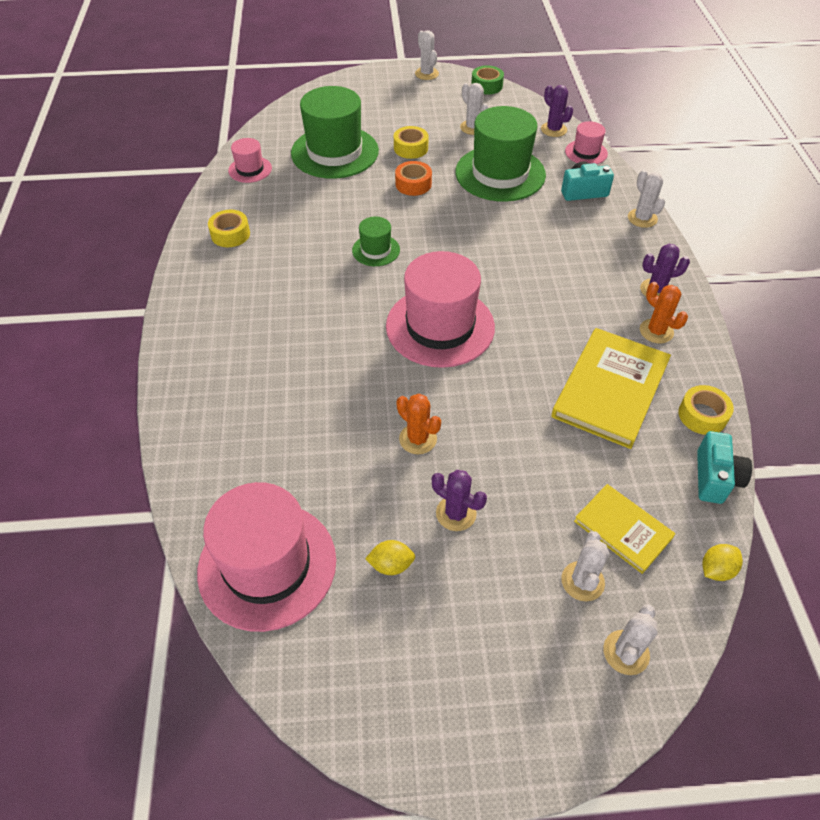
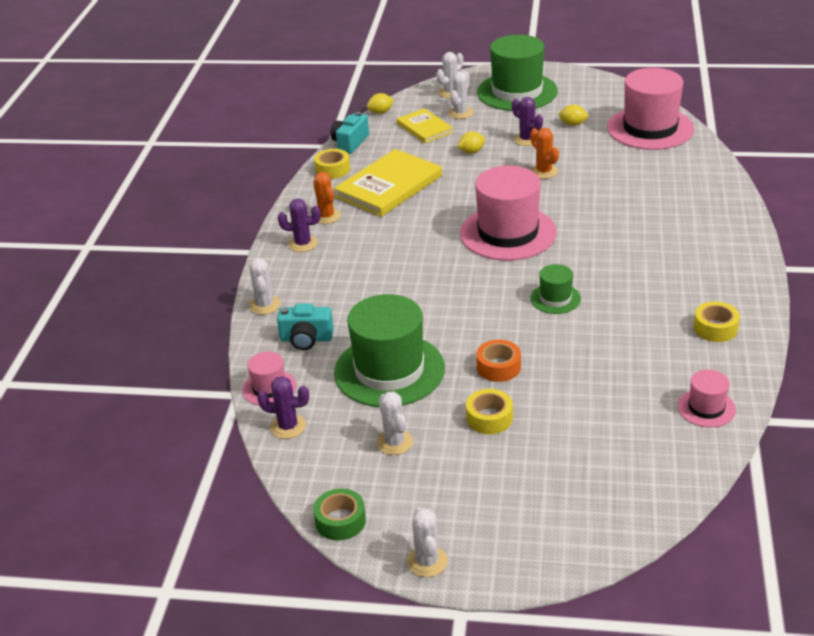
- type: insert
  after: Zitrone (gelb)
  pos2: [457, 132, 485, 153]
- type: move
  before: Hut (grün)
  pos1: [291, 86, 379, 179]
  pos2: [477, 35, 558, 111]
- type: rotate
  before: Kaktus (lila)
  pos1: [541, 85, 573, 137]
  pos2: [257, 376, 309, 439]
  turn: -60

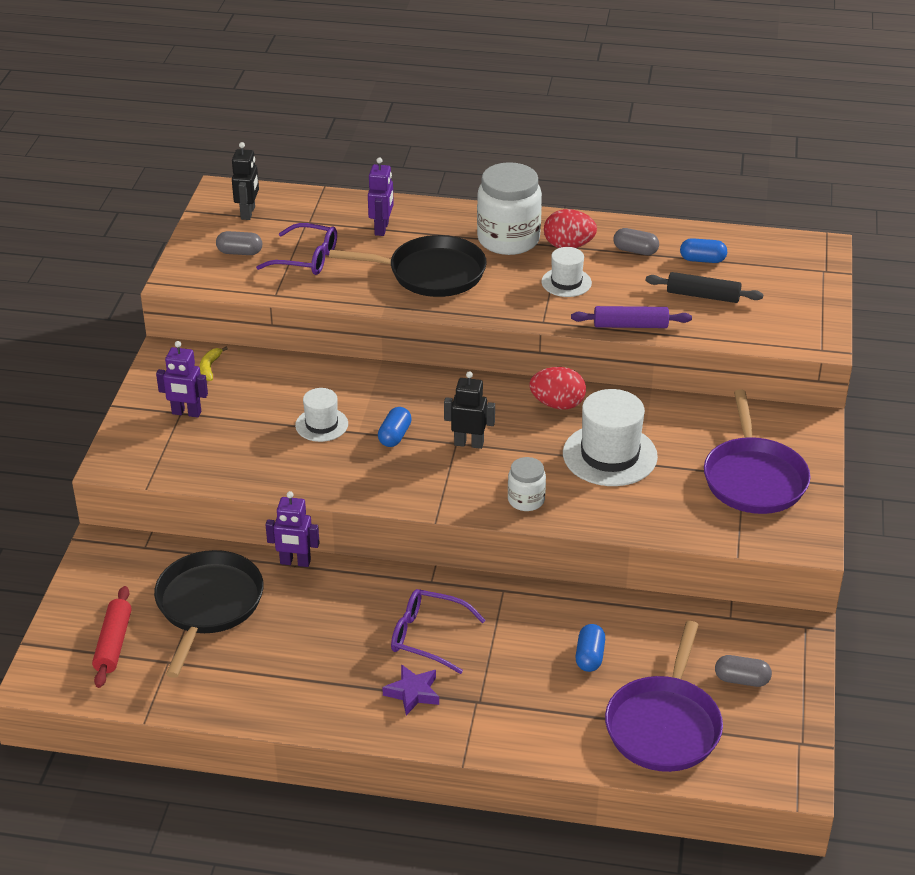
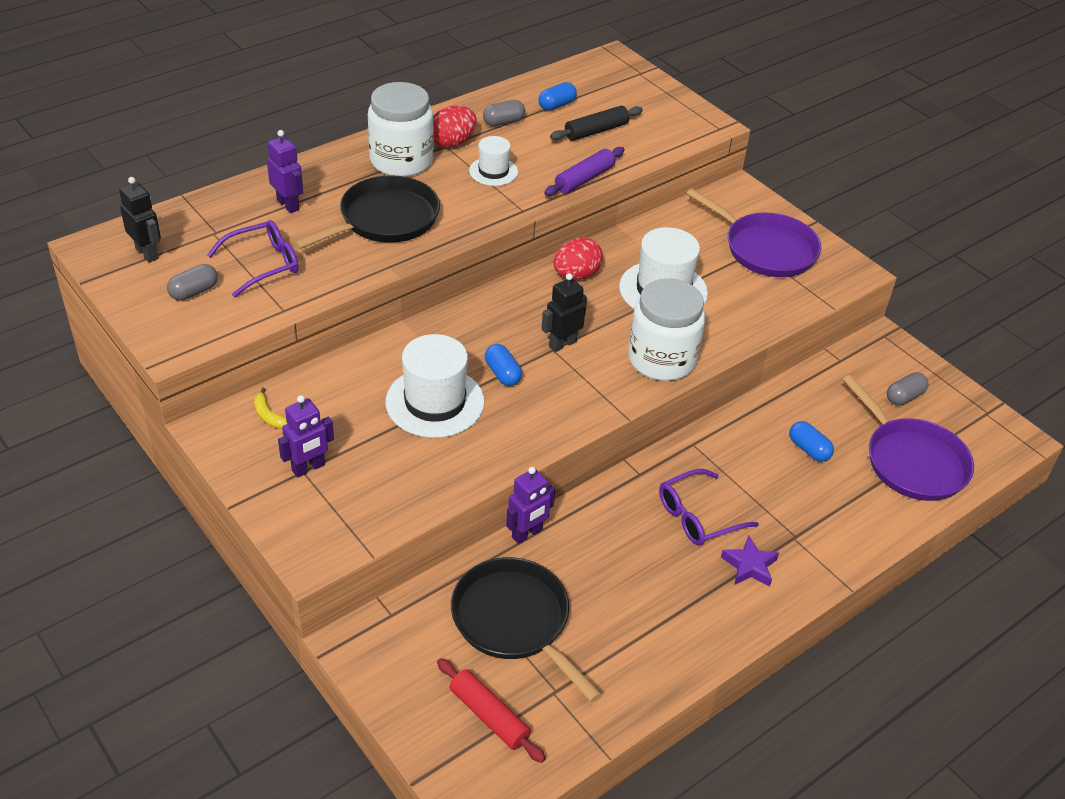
- type: resize
  before: Hut (weiß)
  pos1: [295, 388, 348, 442]
  pos2: [386, 334, 484, 438]
  scale: 1.75
- type: resize
  before: Einmachglas (weiß)
  pos1: [508, 457, 546, 511]
  pos2: [628, 278, 705, 381]
  scale: 1.93

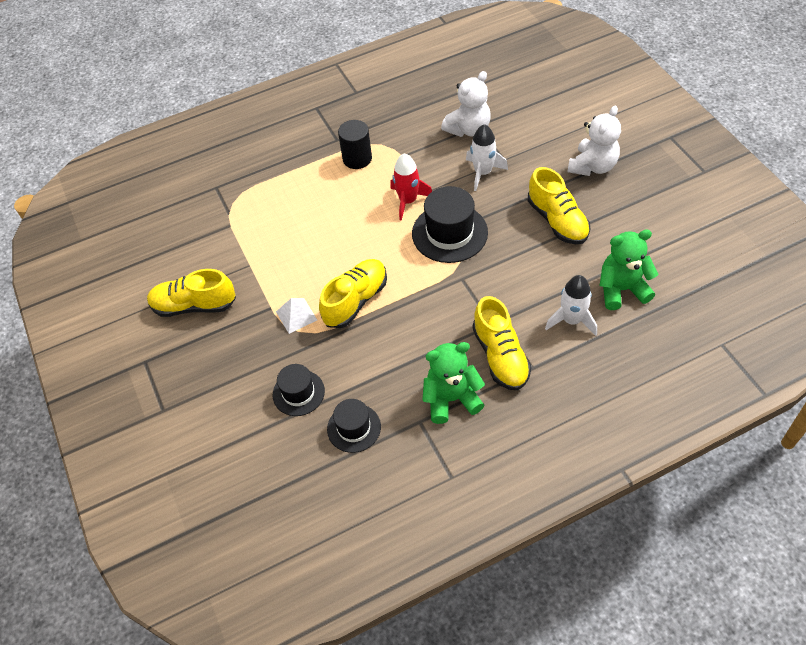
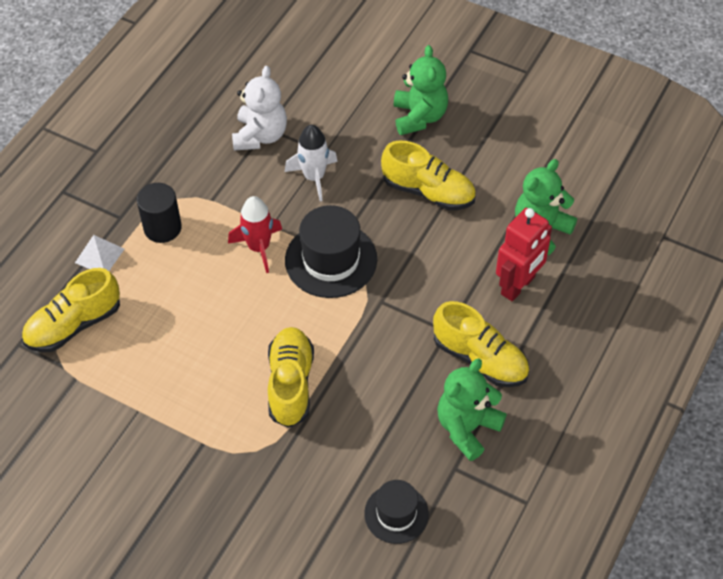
- type: delete
  before: Hut (schwarz)
  pos1: [273, 364, 325, 416]
- type: move
  before: Schuh (gelb)
  pos1: [147, 269, 236, 317]
  pos2: [22, 268, 120, 352]
- type: move
  before: Pyramide (weiß)
  pos1: [276, 298, 317, 334]
  pos2: [75, 235, 124, 271]
- type: replace
  before: Rakete (weiß)
  after: Roboter (rot)
  pos1: [545, 275, 597, 336]
  pos2: [496, 208, 552, 301]
- type: recolor
  before: Teddybär (weiß)
  after: Teddybär (grün)
  pos1: [568, 106, 621, 176]
  pos2: [394, 45, 448, 135]

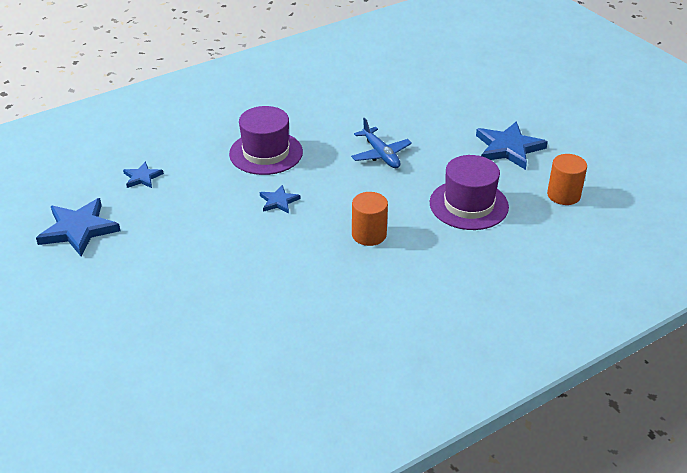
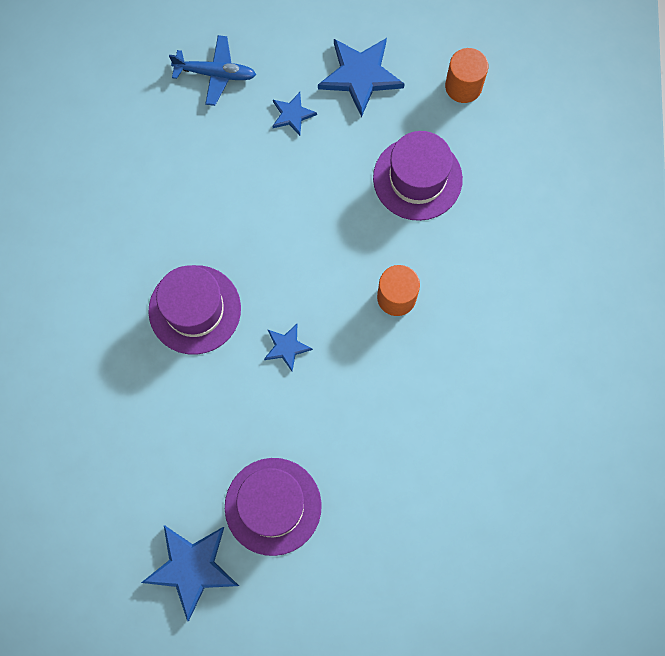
- type: insert
  after: Hut (lila)
  pos2: [225, 458, 322, 556]
- type: move
  before: Stern (blau)
  pos1: [123, 161, 164, 188]
  pos2: [273, 92, 317, 136]
- type: move
  before: Flugzeug (blau)
  pos1: [351, 118, 412, 168]
  pos2: [169, 35, 256, 106]

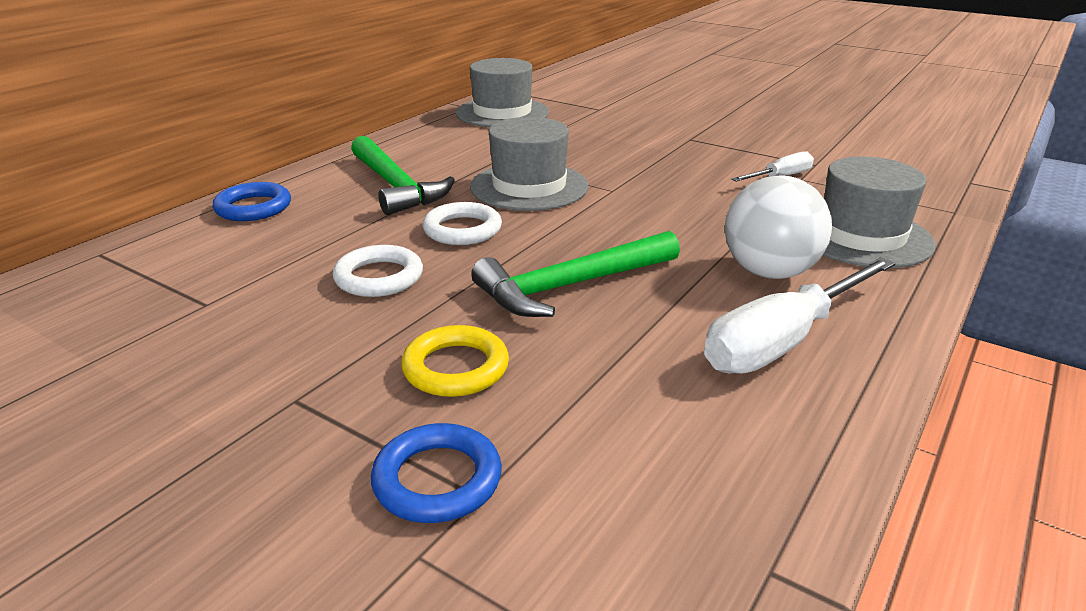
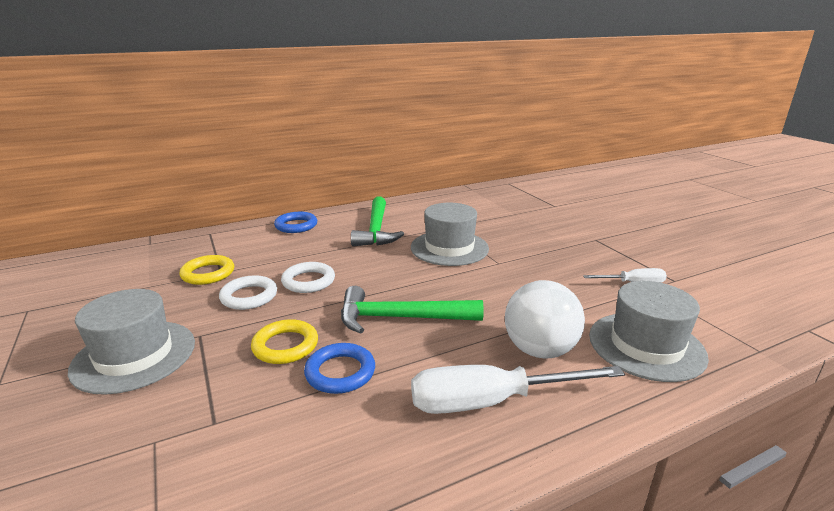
- type: insert
  after: Ring (gelb)
  pos2: [179, 255, 234, 285]
- type: move
  before: Ring (blau)
  pos1: [371, 423, 502, 523]
  pos2: [304, 343, 375, 394]
- type: move
  before: Ring (weiß)
  pos1: [422, 202, 502, 245]
  pos2: [219, 275, 277, 310]
- type: move
  before: Hut (grau)
  pos1: [456, 58, 549, 128]
  pos2: [68, 289, 195, 395]

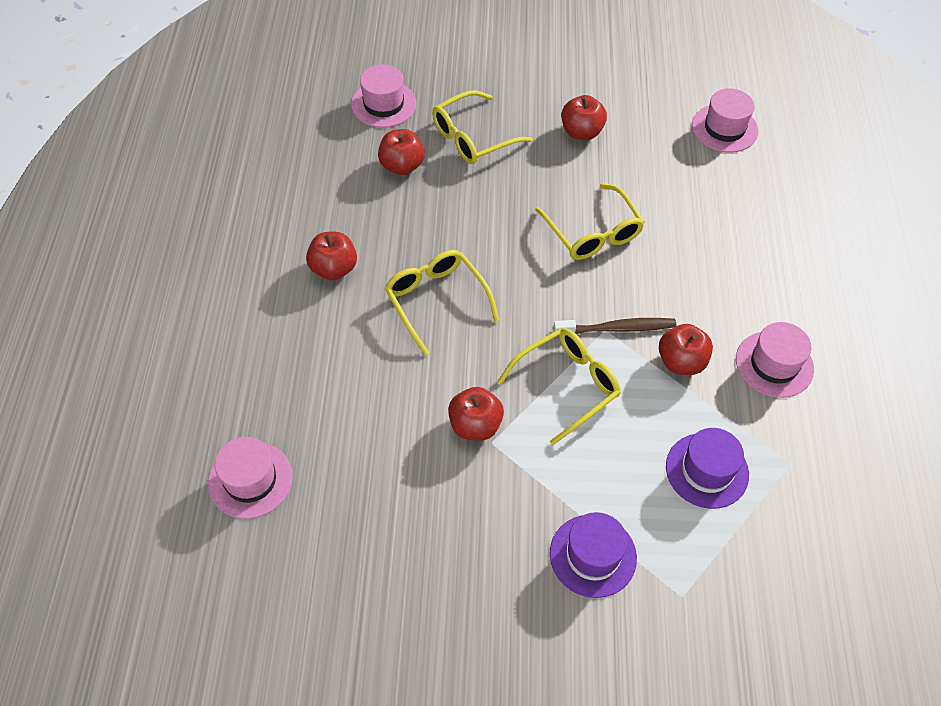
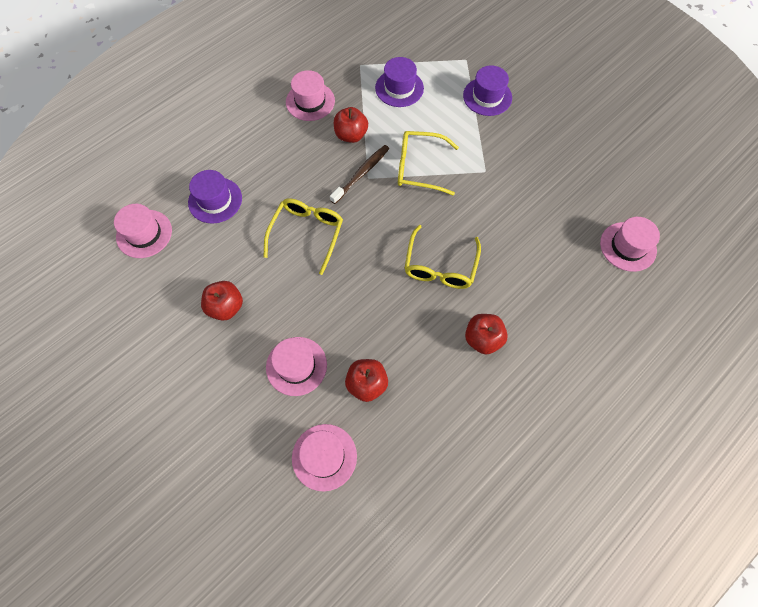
- type: delete
  before: Apfel (rot)
  pos1: [448, 387, 504, 441]
- type: insert
  after: Hut (lila)
  pos2: [188, 170, 242, 224]
- type: replace
  before: Brille (gelb)
  after: Hut (rosa)
  pos1: [432, 90, 533, 164]
  pos2: [266, 337, 327, 396]
- type: rotate
  before: Zahnbürste (braun)
  pos1: [553, 318, 677, 334]
  pos2: [330, 145, 389, 204]
  turn: 90

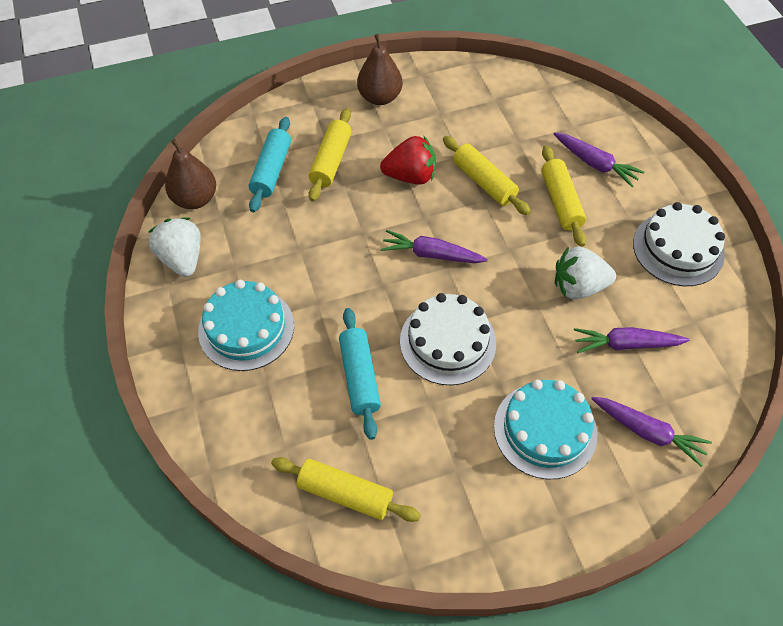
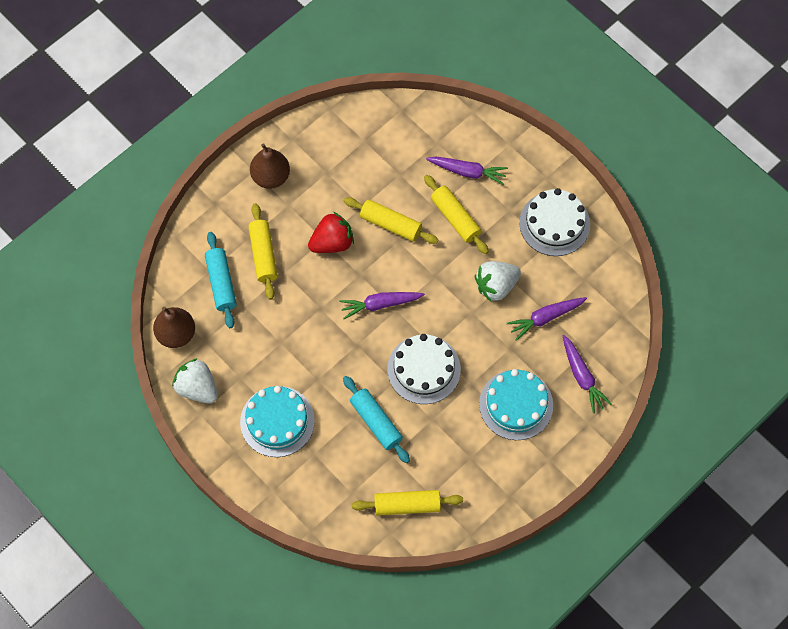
- type: rotate
  before: Karotte (lila)
  pos1: [591, 397, 712, 467]
  pos2: [563, 335, 612, 413]
  turn: 60

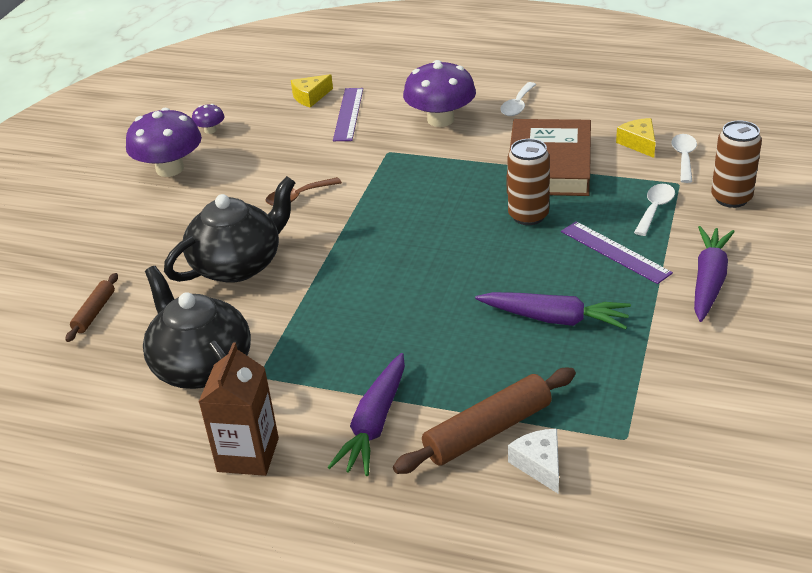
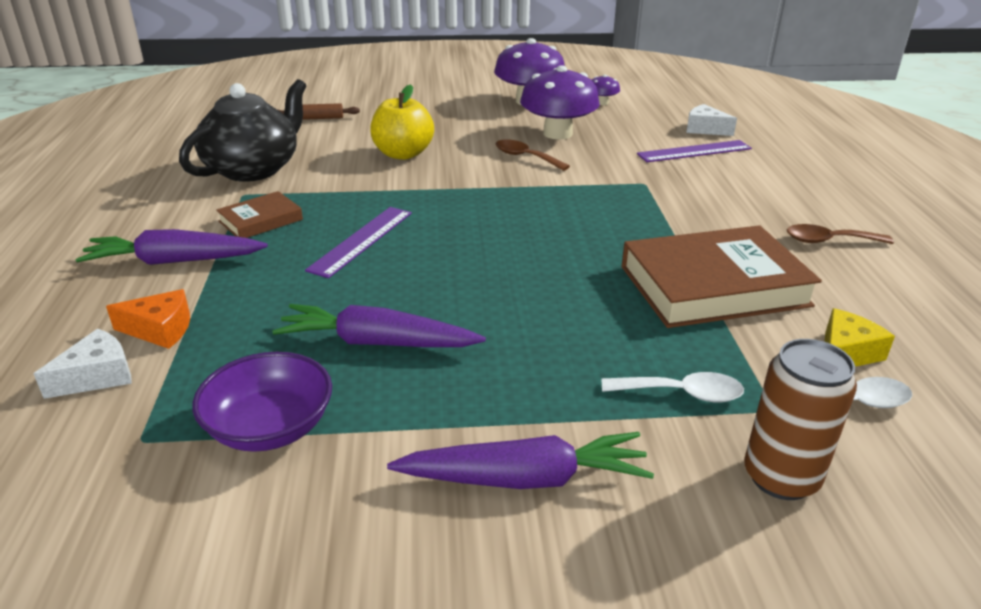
- type: delete
  before: Getränkekarton (braun)
  pos1: [199, 342, 279, 476]
- type: delete
  before: Dose (braun)
  pos1: [507, 139, 550, 225]
- type: insert
  after: Schüssel (lila)
  pos2: [192, 352, 332, 452]
- type: insert
  after: Buch (braun)
  pos2: [216, 191, 303, 238]
- type: move
  before: Pilz (lila)
  pos1: [403, 60, 476, 127]
  pos2: [520, 65, 600, 140]
- type: move
  before: Lineal (lila)
  pos1: [561, 221, 673, 284]
  pos2: [305, 207, 412, 278]
- type: replace
  before: Teekanne (schwarz)
  after: Apfel (gelb)
  pos1: [164, 176, 296, 283]
  pos2: [370, 84, 434, 160]
- type: replace
  before: Nudelholz (braun)
  after: Käse (orange)
  pos1: [393, 368, 576, 474]
  pos2: [106, 289, 190, 349]
- type: recolor
  before: Käse (gelb)
  after: Käse (weiß)
  pos1: [291, 74, 333, 108]
  pos2: [686, 104, 737, 136]
- type: recolor
  before: Löffel (weiß)
  after: Löffel (braun)
  pos1: [500, 82, 536, 116]
  pos2: [787, 224, 894, 244]
- type: rotate
  before: Karotte (lila)
  pos1: [475, 292, 631, 330]
  pos2: [272, 304, 486, 347]
  turn: 105

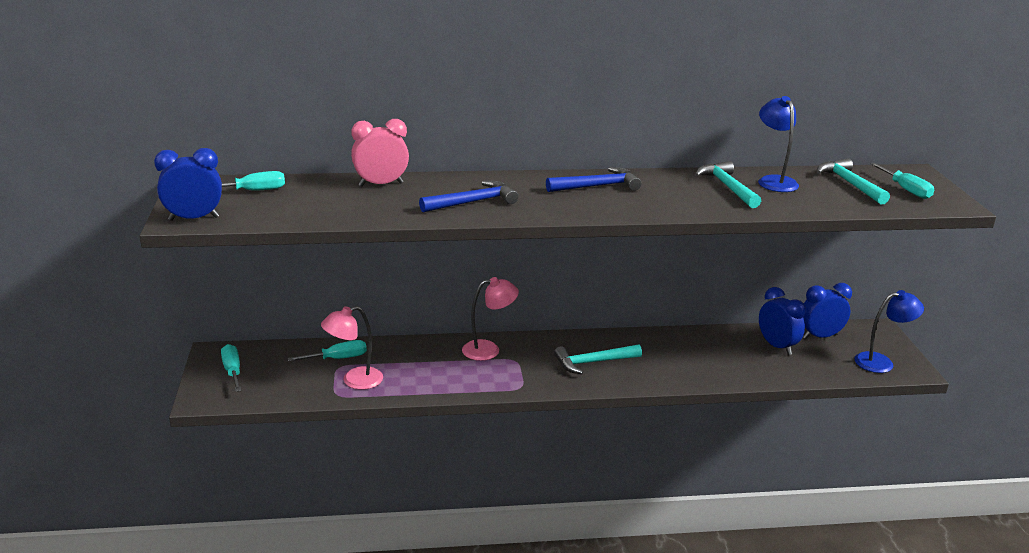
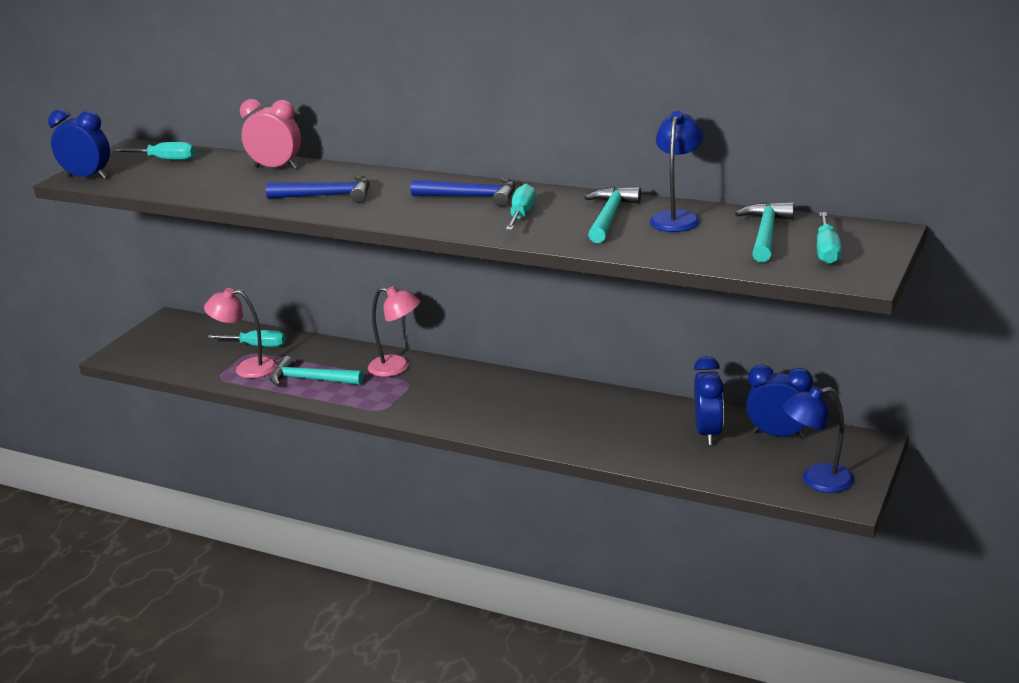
- type: move
  before: Schraubenzieher (türkis)
  pos1: [221, 344, 241, 392]
  pos2: [506, 184, 536, 230]
- type: move
  before: Hammer (türkis)
  pos1: [554, 344, 642, 374]
  pos2: [270, 356, 364, 387]
- type: rotate
  before: Lampe (blau)
  pos1: [854, 290, 924, 373]
  pos2: [782, 386, 854, 493]
  turn: 150

